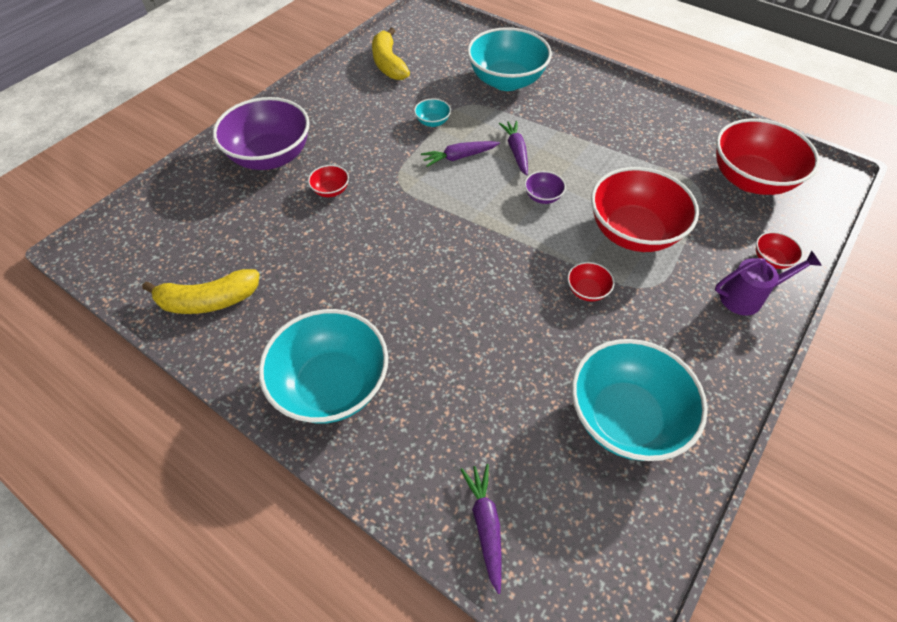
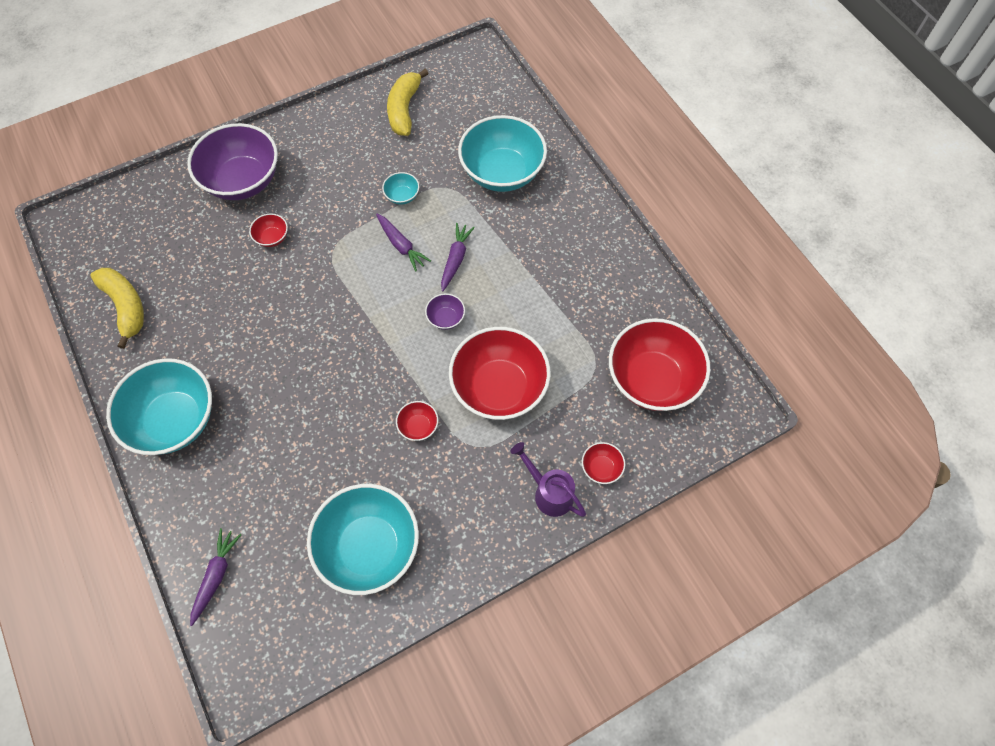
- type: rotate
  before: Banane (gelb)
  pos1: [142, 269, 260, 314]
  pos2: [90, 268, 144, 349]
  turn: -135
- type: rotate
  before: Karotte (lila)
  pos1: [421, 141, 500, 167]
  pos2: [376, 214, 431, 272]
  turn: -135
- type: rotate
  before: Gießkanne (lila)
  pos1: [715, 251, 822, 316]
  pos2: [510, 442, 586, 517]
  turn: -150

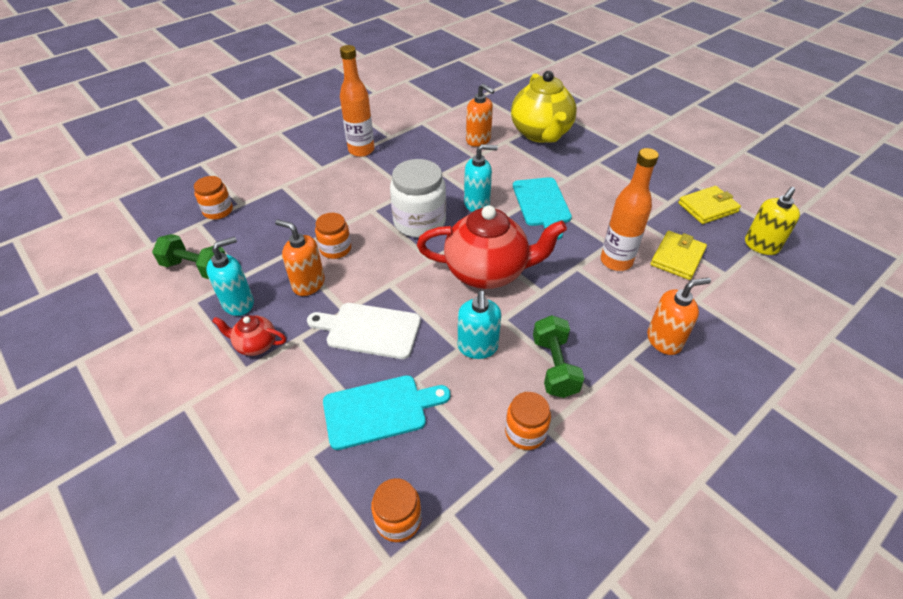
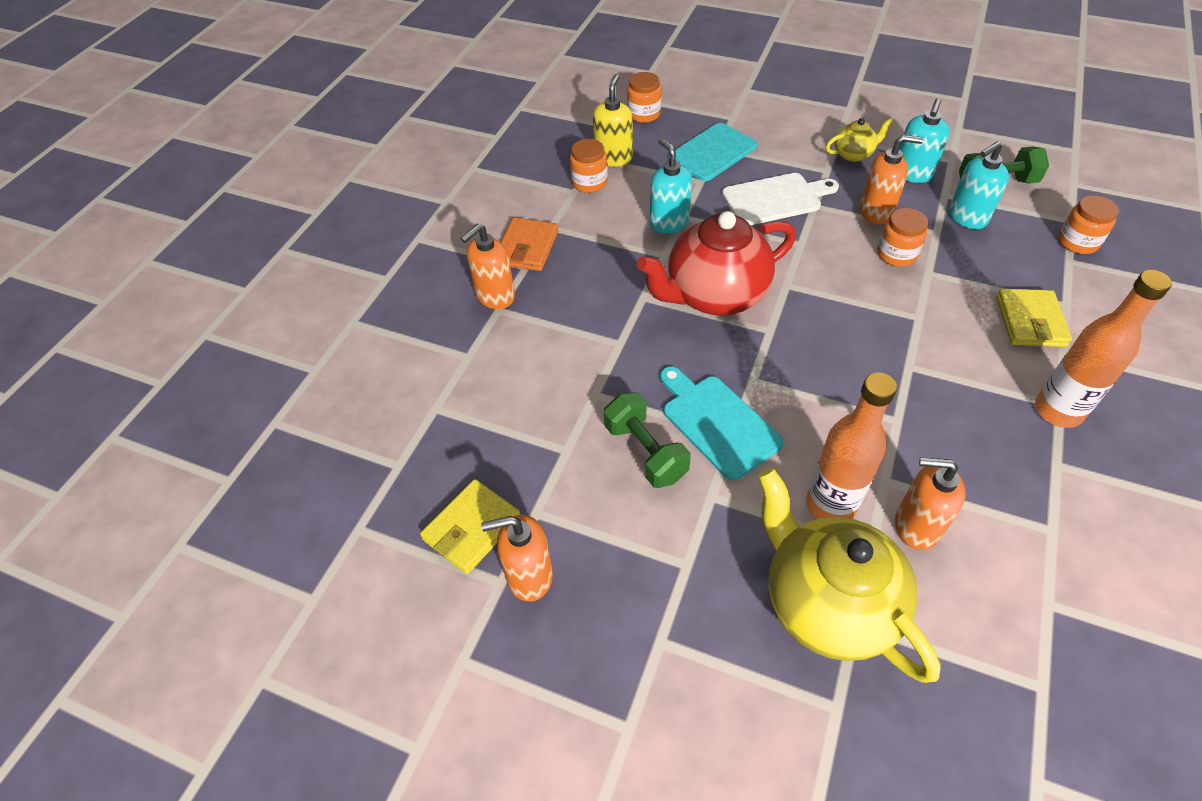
- type: delete
  before: Einmachglas (weiß)
  pos1: [390, 159, 446, 238]
- type: insert
  after: Seifenspender (orange)
  pos2: [481, 515, 553, 602]
- type: insert
  after: Geldbörse (orange)
  pos2: [501, 217, 558, 271]
- type: move
  before: Seifenspender (türkis)
  pos1: [464, 144, 498, 212]
  pos2: [949, 141, 1009, 229]
- type: move
  before: Hantel (grün)
  pos1: [533, 315, 585, 398]
  pos2: [604, 392, 691, 488]
- type: move
  before: Flasche (orange)
  pos1: [601, 148, 659, 271]
  pos2: [806, 372, 897, 519]
- type: move
  before: Geldbörse (gelb)
  pos1: [651, 231, 707, 280]
  pos2: [996, 289, 1072, 347]
- type: move
  before: Seifenspender (gelb)
  pos1: [745, 187, 800, 255]
  pos2: [593, 74, 633, 167]
- type: recolor
  before: Teekanne (rot)
  after: Teekanne (gelb)
  pos1: [212, 315, 286, 356]
  pos2: [826, 118, 893, 162]

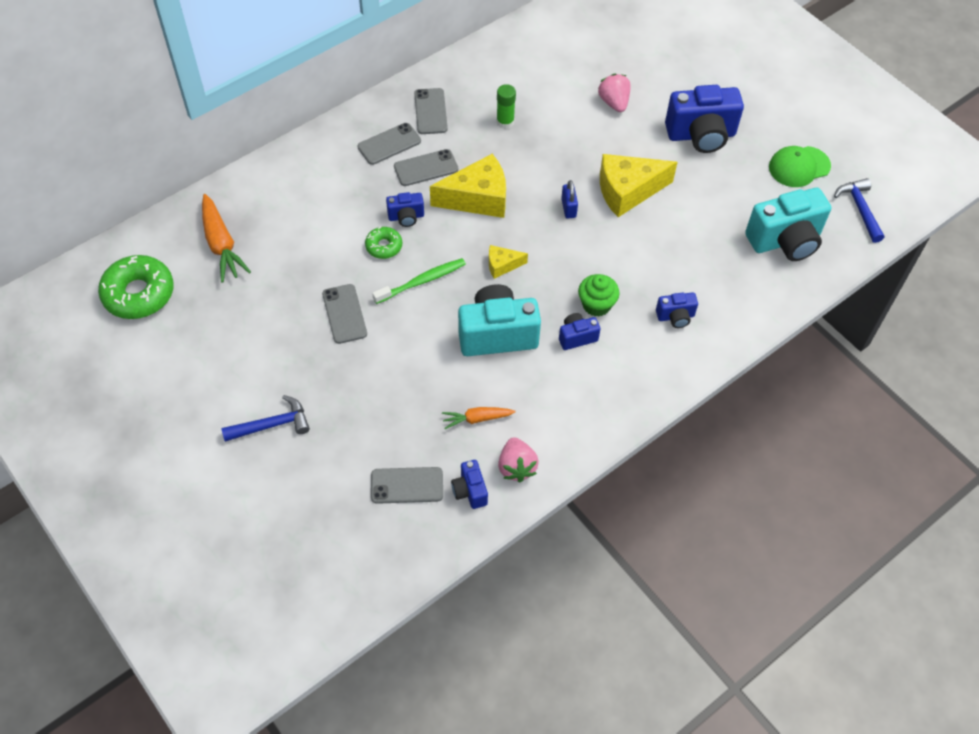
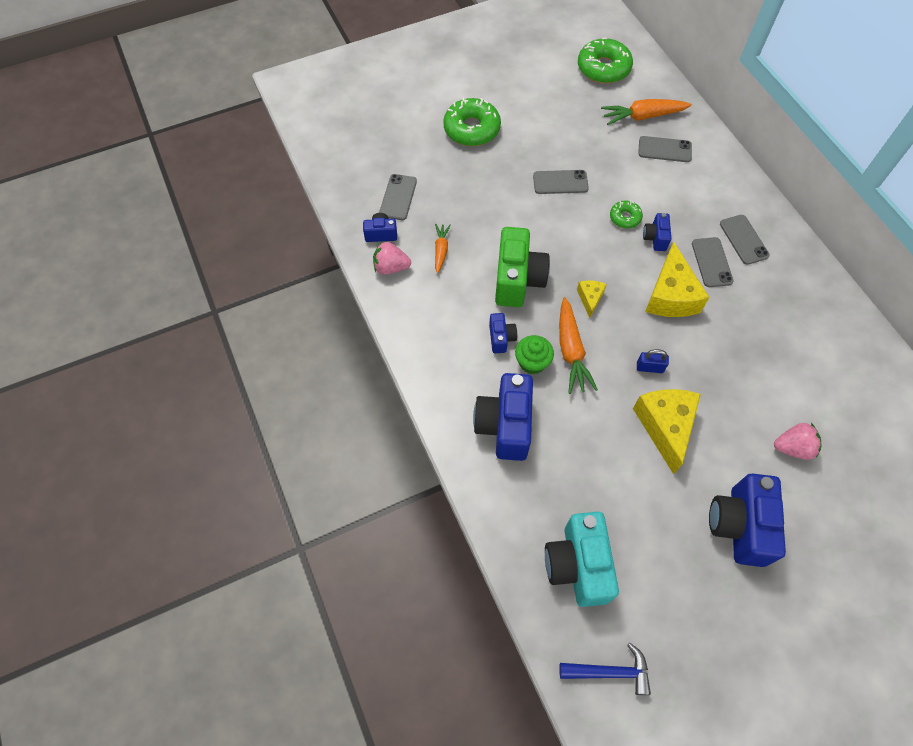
- type: delete
  before: Zahnbürste (grün)
  pos1: [372, 258, 466, 304]
- type: delete
  before: Klebestift (grün)
  pos1: [496, 84, 516, 129]
- type: delete
  before: Kappe (grün)
  pos1: [769, 146, 831, 187]
- type: insert
  after: Karotte (orange)
  pos2: [559, 297, 598, 394]
- type: move
  before: Handy (grau)
  pos1: [414, 88, 448, 134]
  pos2: [638, 136, 692, 162]
- type: replace
  before: Hammer (blau)
  after: Donut (grün)
  pos1: [221, 395, 310, 442]
  pos2: [443, 98, 501, 146]
- type: recolor
  before: Kamera (türkis)
  after: Kamera (grün)
  pos1: [458, 284, 541, 356]
  pos2: [495, 227, 550, 307]
- type: resize
  before: Kamera (blau)
  pos1: [656, 292, 698, 328]
  pos2: [473, 373, 533, 461]
  scale: 2.03

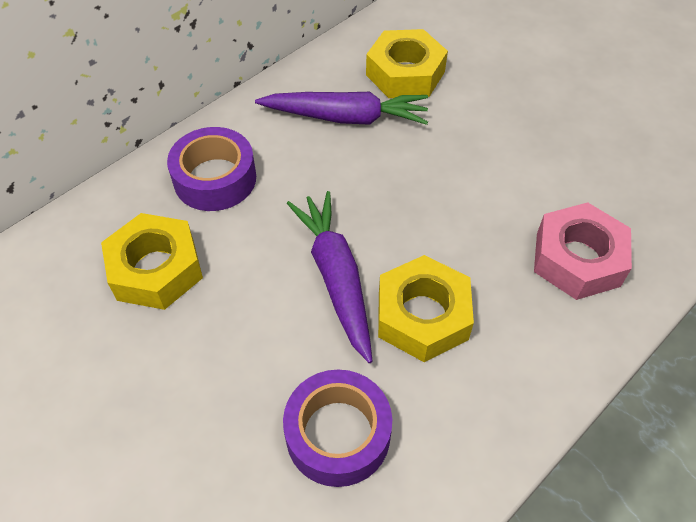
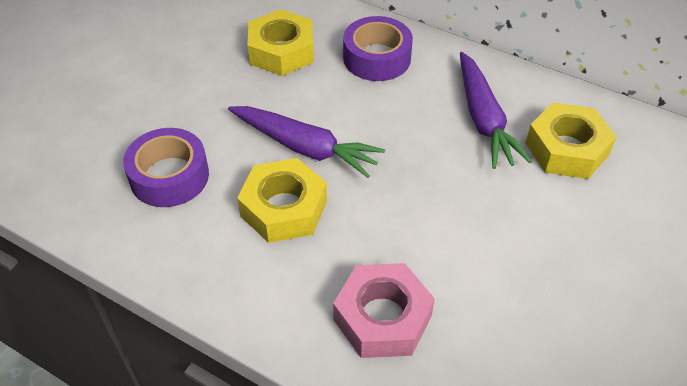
- type: rotate
  before: Karotte (lila)
  pos1: [287, 191, 373, 363]
  pos2: [228, 106, 385, 178]
  turn: 60

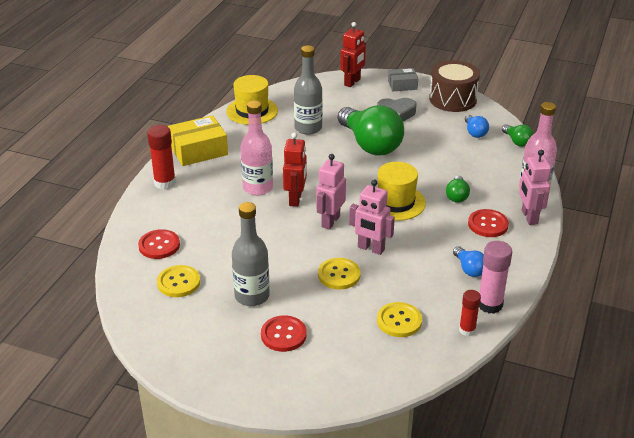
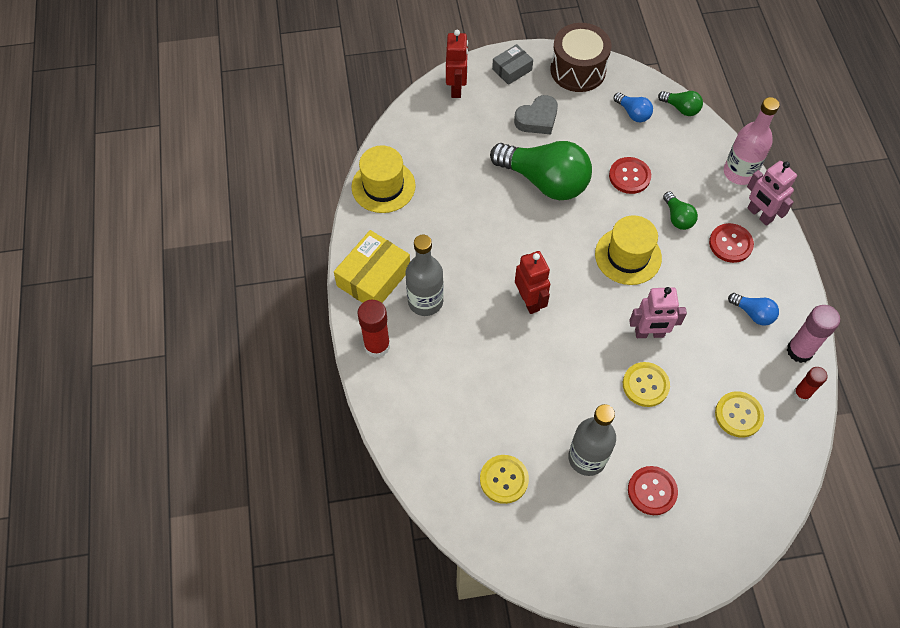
- type: delete
  before: Flasche (rosa)
  pos1: [241, 101, 273, 195]
- type: delete
  before: Roboter (rosa)
  pos1: [316, 154, 346, 230]
- type: move
  before: Knopf (rot)
  pos1: [138, 229, 180, 259]
  pos2: [609, 157, 651, 194]
- type: move
  before: Flasche (grau)
  pos1: [294, 45, 323, 135]
  pos2: [406, 235, 444, 316]

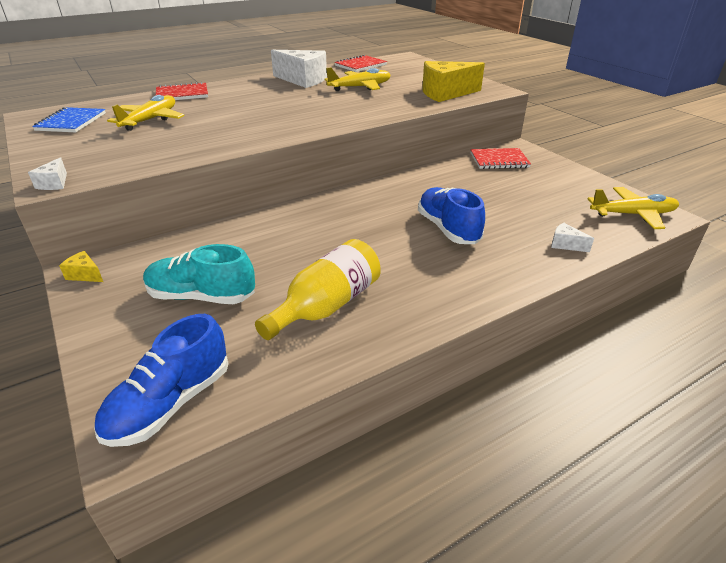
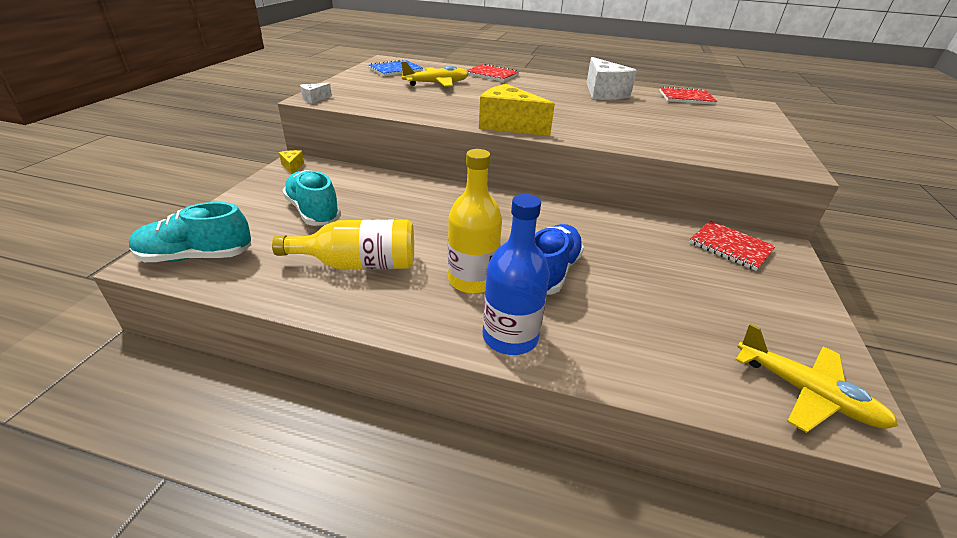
- type: delete
  before: Flugzeug (gelb)
  pos1: [325, 67, 391, 91]
- type: delete
  before: Käse (weiß)
  pos1: [551, 223, 594, 252]
- type: insert
  after: Flasche (gelb)
  pos2: [448, 149, 502, 294]
- type: insert
  after: Flasche (blau)
  pos2: [483, 194, 550, 355]
- type: move
  before: Käse (gelb)
  pos1: [422, 61, 485, 102]
  pos2: [479, 84, 555, 136]
- type: recolor
  before: Schuh (blau)
  after: Schuh (türkis)
  pos1: [94, 314, 229, 447]
  pos2: [129, 202, 251, 262]

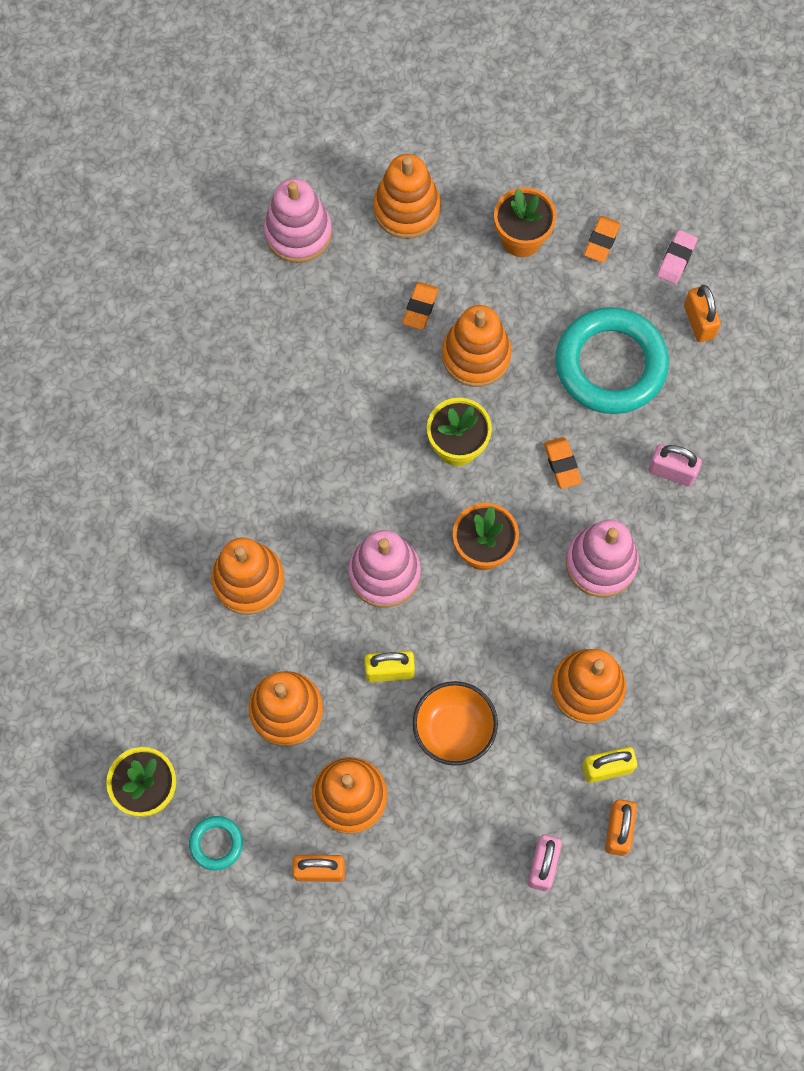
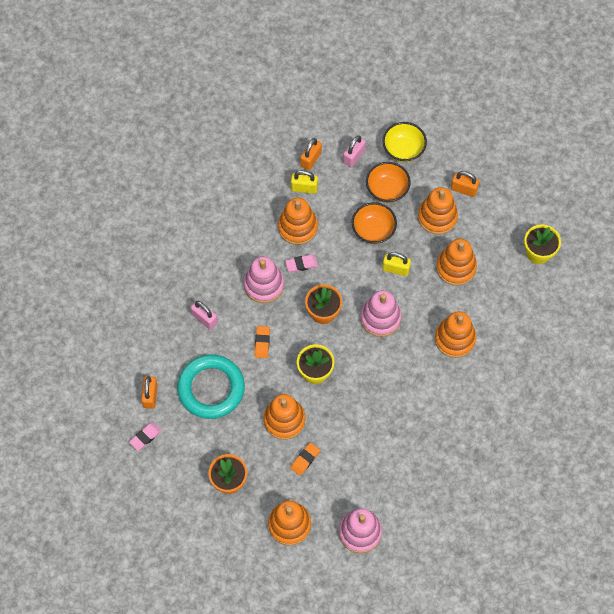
- type: delete
  before: Ring (türkis)
  pos1: [189, 816, 243, 870]
- type: delete
  before: Radiergummi (orange)
  pos1: [584, 216, 621, 262]
- type: insert
  after: Radiergummi (rosa)
  pos2: [285, 255, 318, 272]
- type: insert
  after: Schüssel (orange)
  pos2: [366, 162, 411, 203]
- type: insert
  after: Schüssel (gelb)
  pos2: [382, 122, 427, 162]

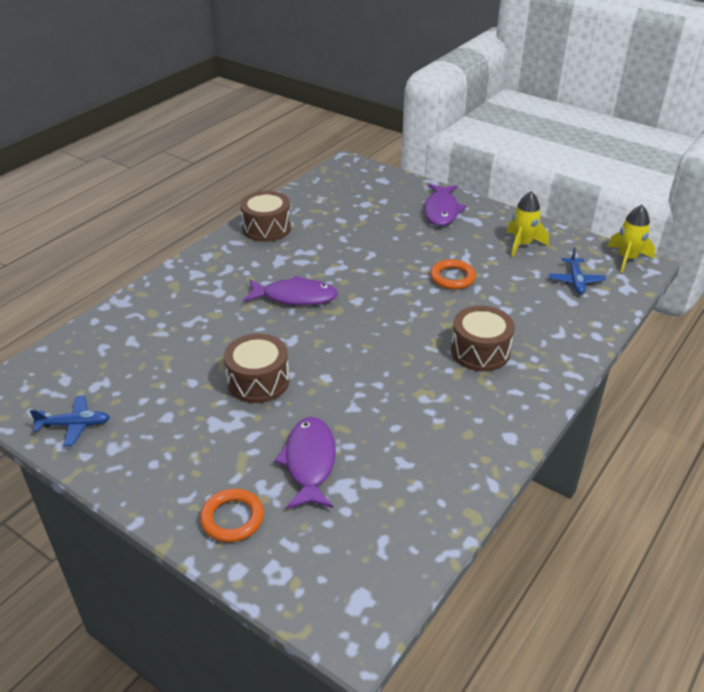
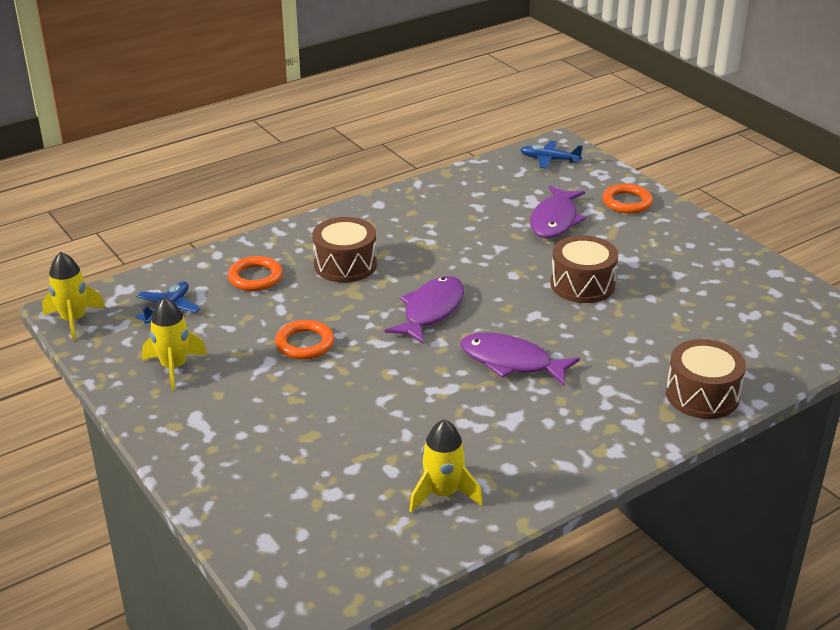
- type: insert
  after: Ring (orange)
  pos2: [228, 256, 283, 291]
- type: insert
  after: Rakete (gelb)
  pos2: [409, 419, 483, 513]
- type: move
  before: Flugzeug (blau)
  pos1: [30, 396, 110, 446]
  pos2: [520, 141, 583, 169]
- type: move
  before: Trommel (braun)
  pos1: [240, 191, 291, 242]
  pos2: [666, 339, 746, 419]
- type: move
  before: Fisch (lila)
  pos1: [424, 184, 466, 226]
  pos2: [385, 276, 464, 344]

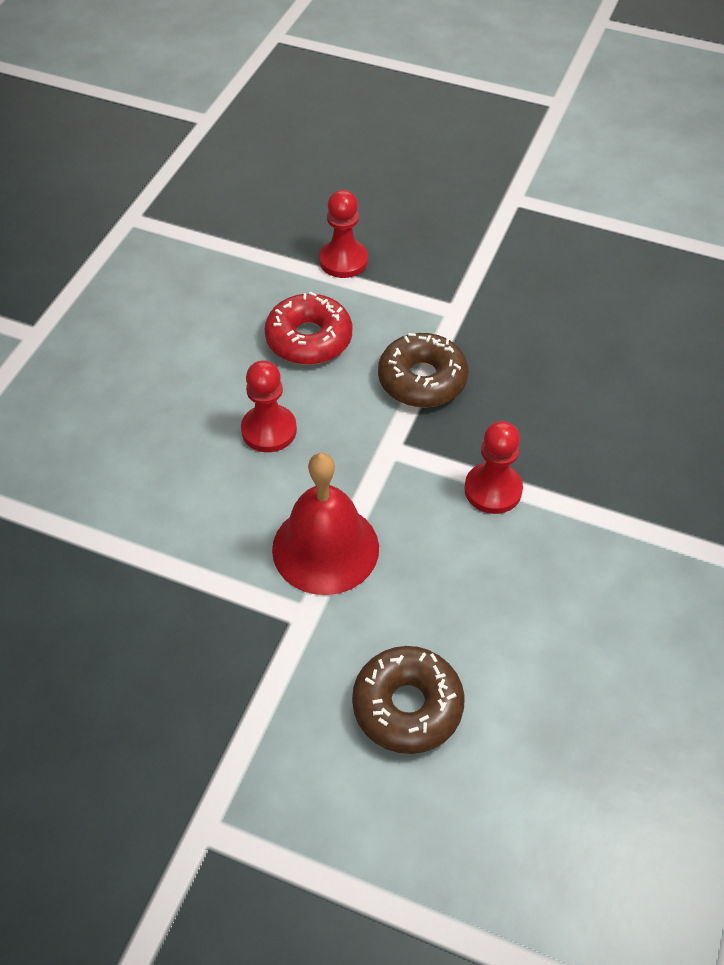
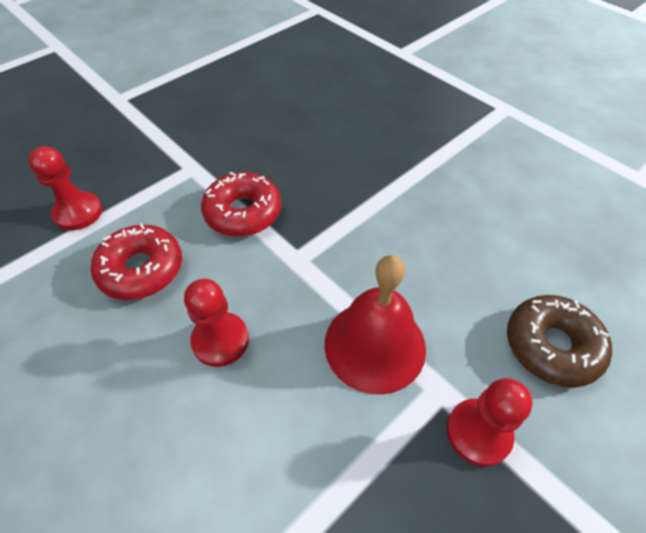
- type: move
  before: Bauer (rot)
  pos1: [464, 421, 523, 514]
  pos2: [447, 378, 533, 467]
- type: recolor
  before: Donut (braun)
  after: Donut (rot)
  pos1: [378, 333, 469, 408]
  pos2: [201, 172, 281, 237]

